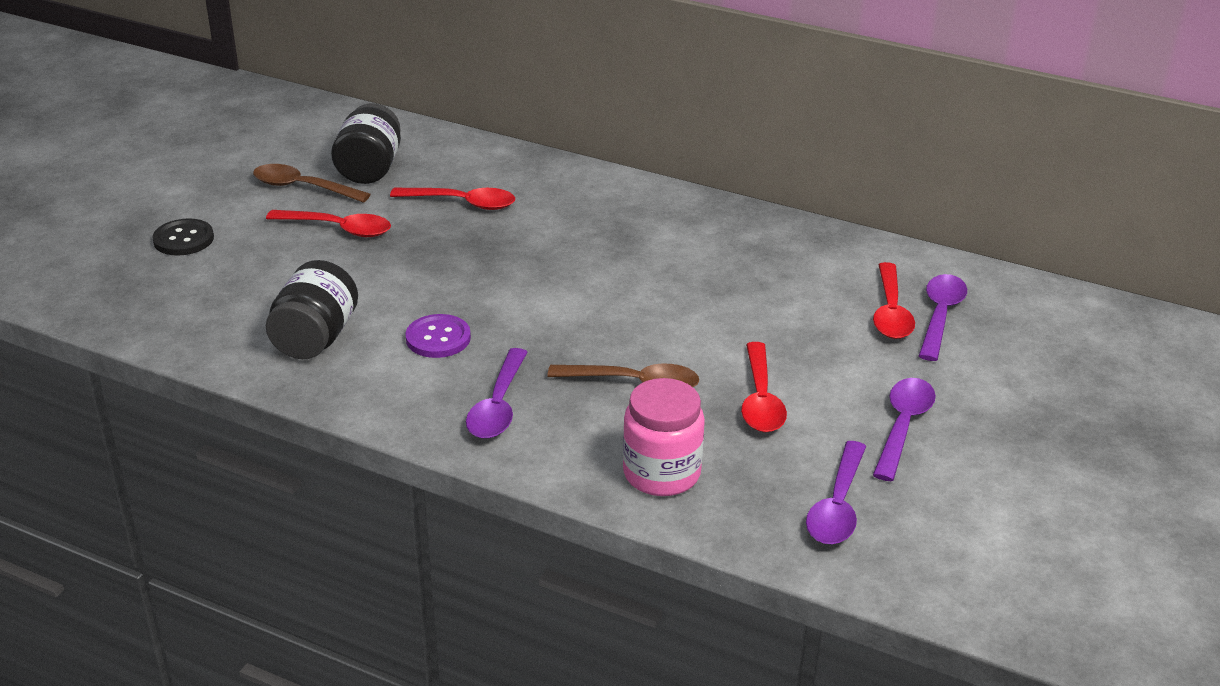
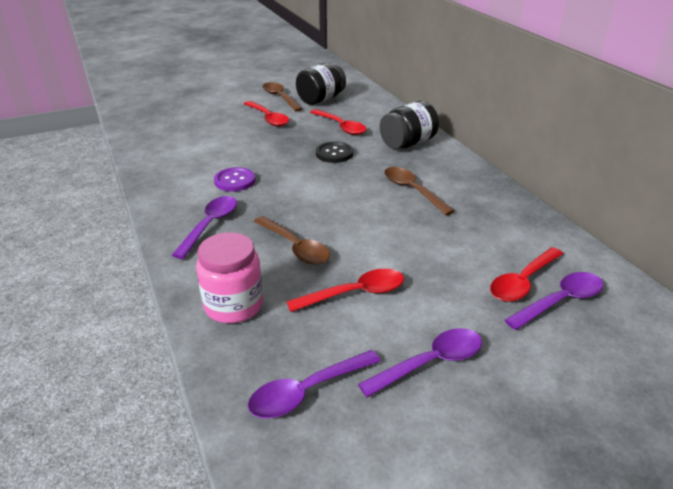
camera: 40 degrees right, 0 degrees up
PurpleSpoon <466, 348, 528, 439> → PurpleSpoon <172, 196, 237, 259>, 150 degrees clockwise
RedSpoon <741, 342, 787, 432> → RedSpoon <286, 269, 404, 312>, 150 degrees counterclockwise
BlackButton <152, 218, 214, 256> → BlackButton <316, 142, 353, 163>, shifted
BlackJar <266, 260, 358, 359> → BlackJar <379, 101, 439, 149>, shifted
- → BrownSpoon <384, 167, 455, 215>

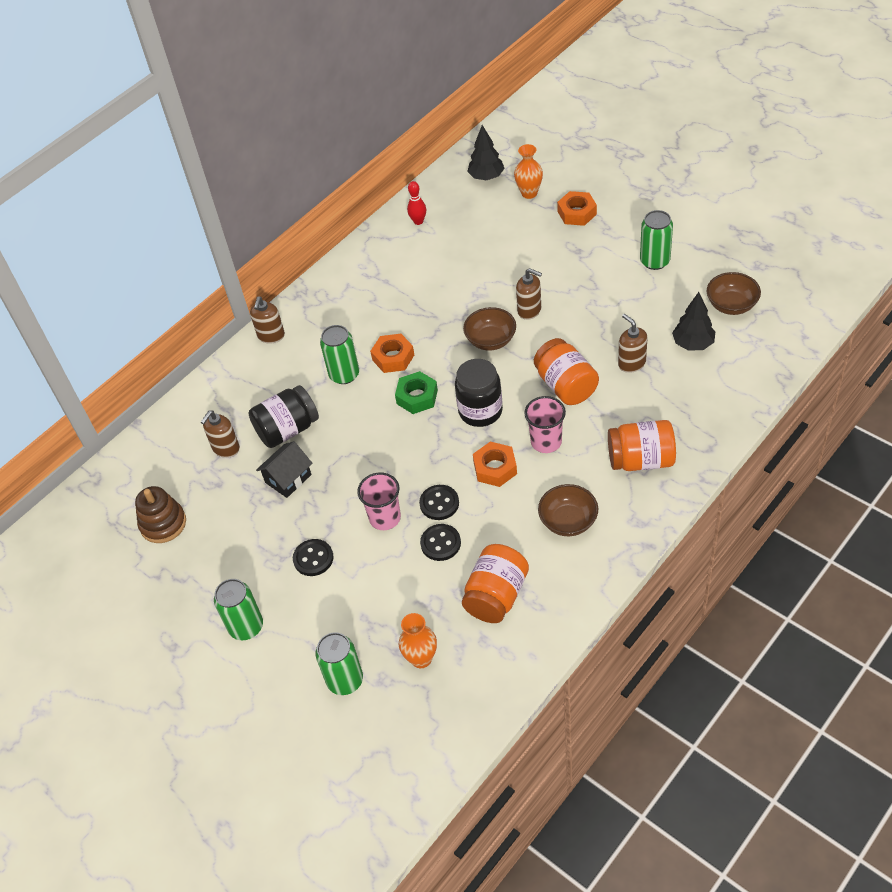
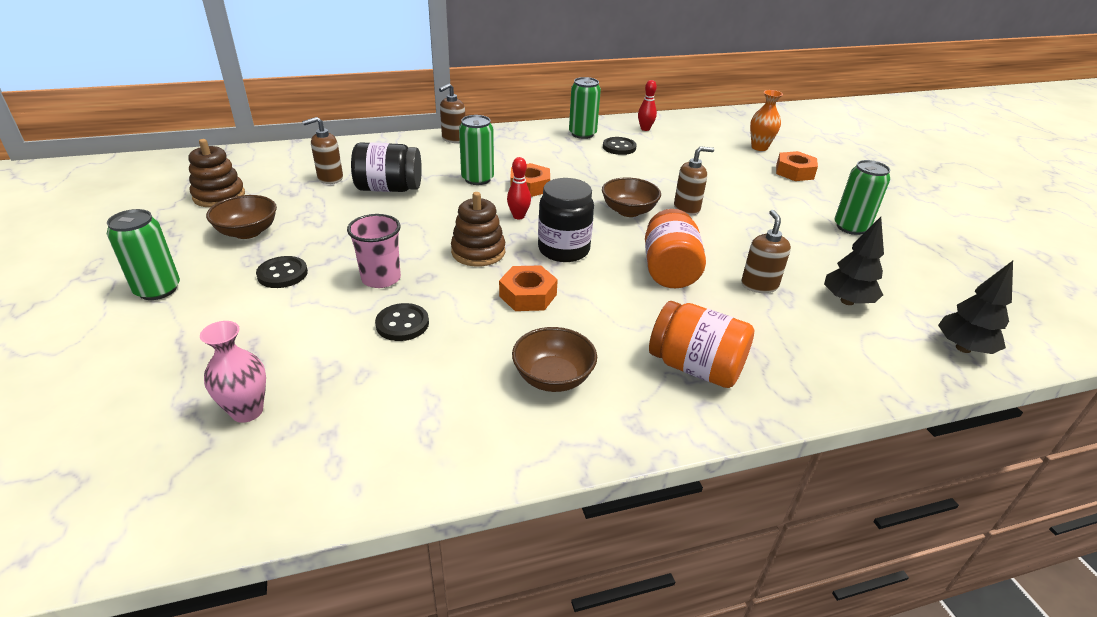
camera: 25 degrees right, 15 degrees down
OrangeVase <399, 613, 437, 668> → PinkVase <200, 321, 266, 423>
BrownBowl <707, 272, 761, 315> → BrownBowl <206, 195, 277, 239>, shifted
- → BrownStackingToy <451, 192, 505, 267>
GreenNut <395, 371, 438, 414> → RedBowlingPin <507, 157, 531, 219>
GreenCan <315, 632, 363, 695> → GreenCan <569, 77, 601, 139>, shifted
BlackButton <419, 485, 459, 520> → BlackButton <603, 137, 637, 155>, shifted
BrownSoapDispenser <516, 268, 542, 320> → BrownSoapDispenser <674, 146, 714, 215>, 75 degrees counterclockwise
BlackTree <467, 125, 505, 180> → BlackTree <938, 261, 1013, 354>, shifted
BlackHouse <256, 441, 313, 498> → -
OrangeJar <462, 544, 529, 623> → -
PinkCup <524, 396, 566, 453> → -

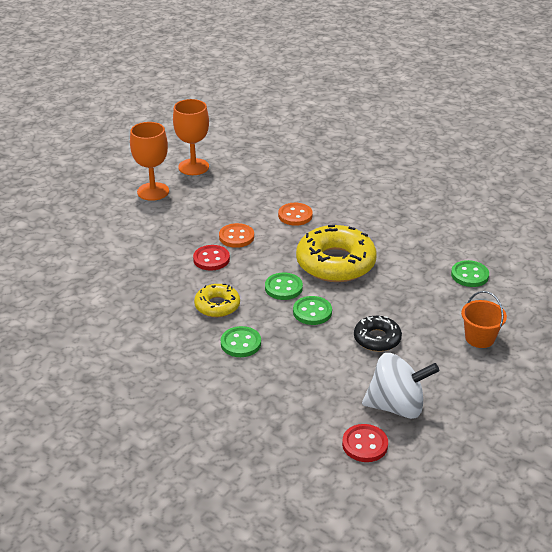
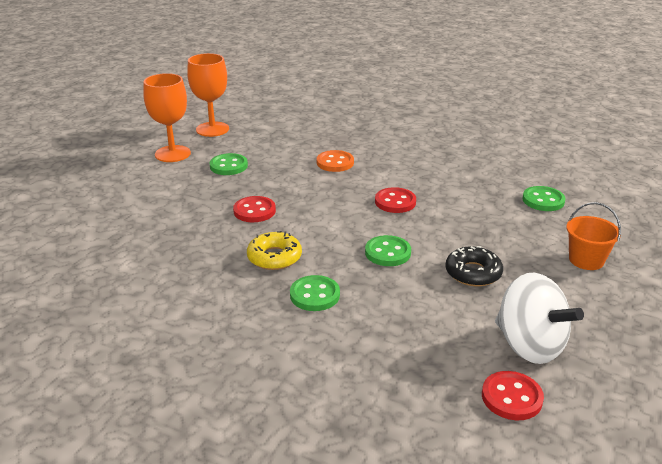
camera: 10 degrees left, 5 degrees down
GreenButton <265, 273, 303, 300> → GreenButton <210, 153, 248, 175>, shifted
YellowDonut <296, 225, 377, 282> → RedButton <375, 187, 416, 213>
WhiteSpinningTop <362, 353, 439, 419> → WhiteSpinningTop <495, 273, 584, 364>, 60 degrees clockwise
OrangeButton <219, 223, 254, 248> → -

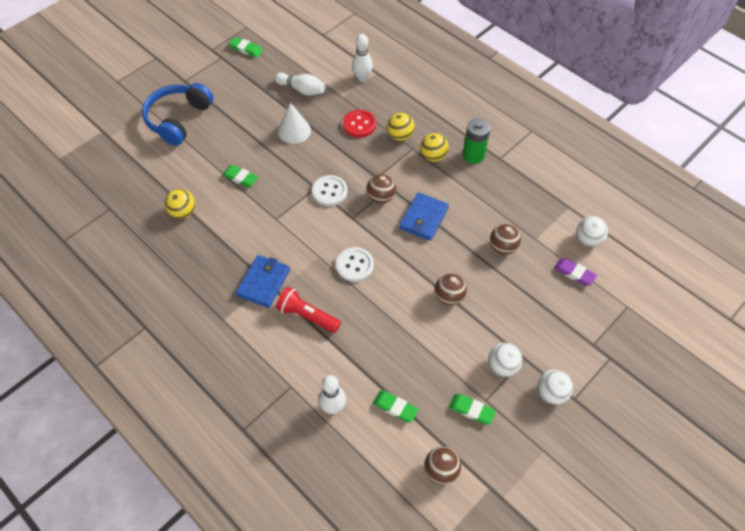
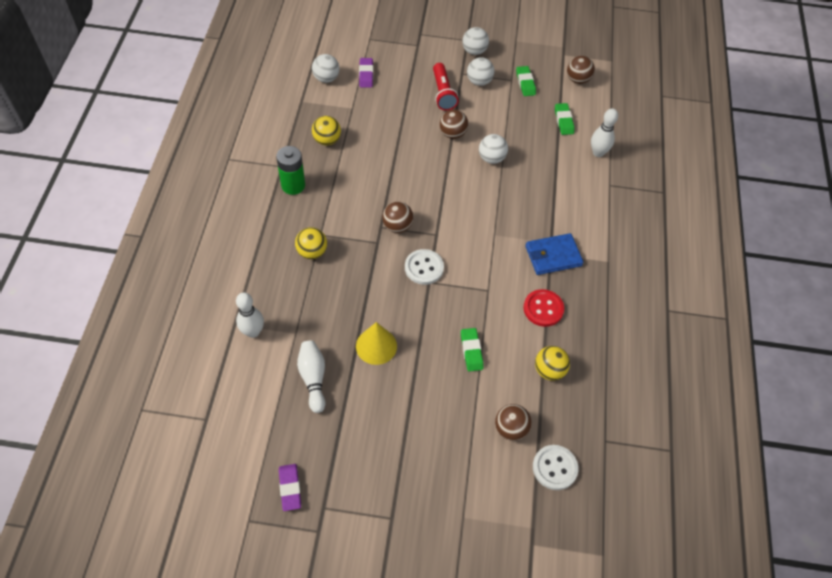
camera: 130 degrees left, 0 degrees up
GreenEraser <229, 37, 263, 58> → PurpleEraser <279, 464, 301, 511>
YellowBall <420, 133, 449, 162> → YellowBall <312, 116, 341, 145>, shifted
WhiteCone <278, 102, 311, 144> → YellowCone <356, 322, 397, 365>
RedFlashlight <276, 287, 341, 333> → RedFlashlight <433, 63, 459, 111>, shifted
- → WhiteBall <479, 134, 508, 164>
BrownBall <490, 224, 521, 255> → BrownBall <495, 404, 532, 441>, shifted
RedButton <343, 110, 376, 138> → RedButton <524, 289, 564, 327>, shifted
WhiteButton <336, 247, 374, 282> → WhiteButton <533, 445, 578, 490>, shifted
BlueHeadphones <142, 83, 214, 146> → -
BlueWallet <399, 192, 449, 241> → -

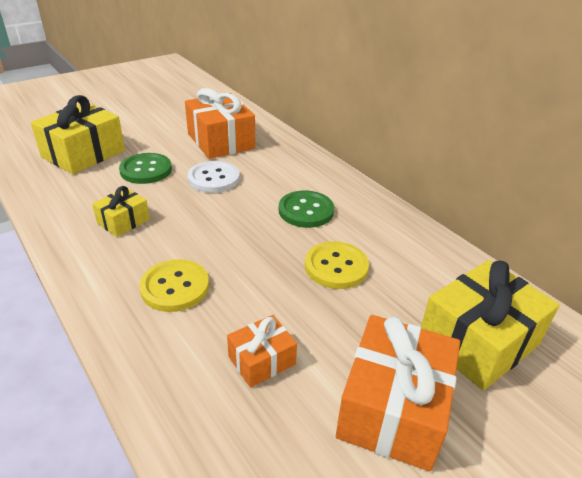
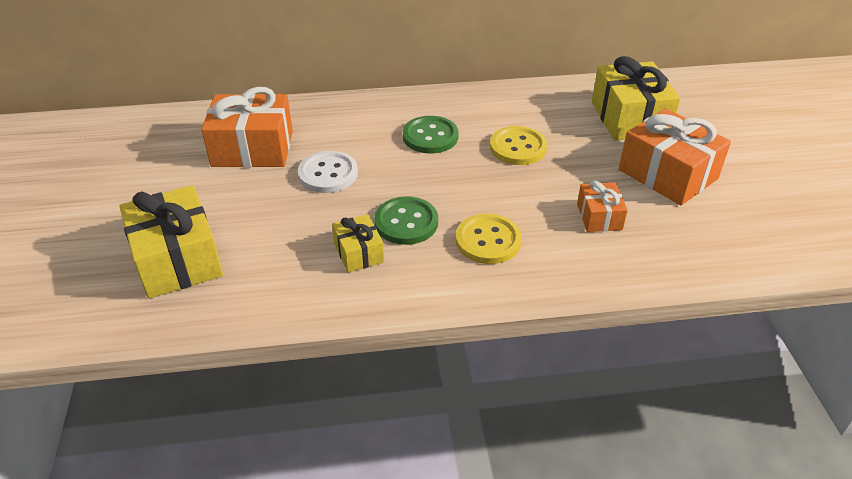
camera: 60 degrees left, 5 degrees up
GreenButton <119, 153, 172, 184> → GreenButton <374, 196, 438, 245>, shifted

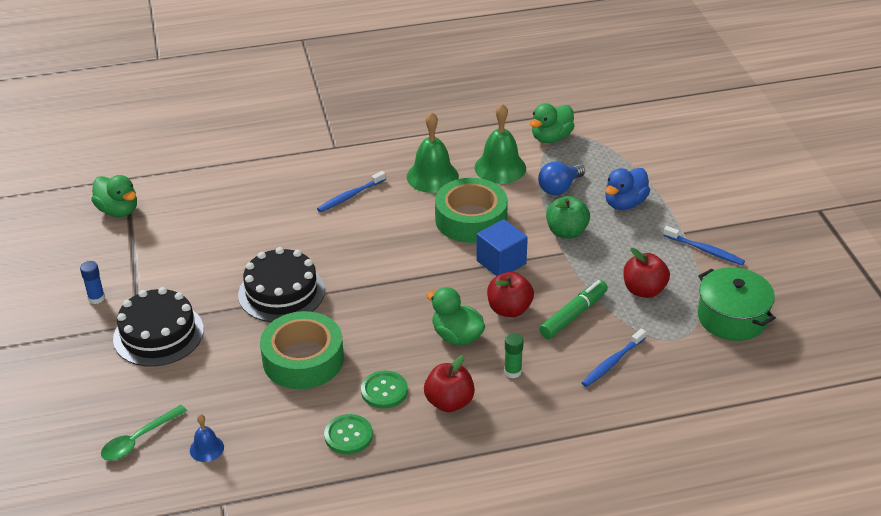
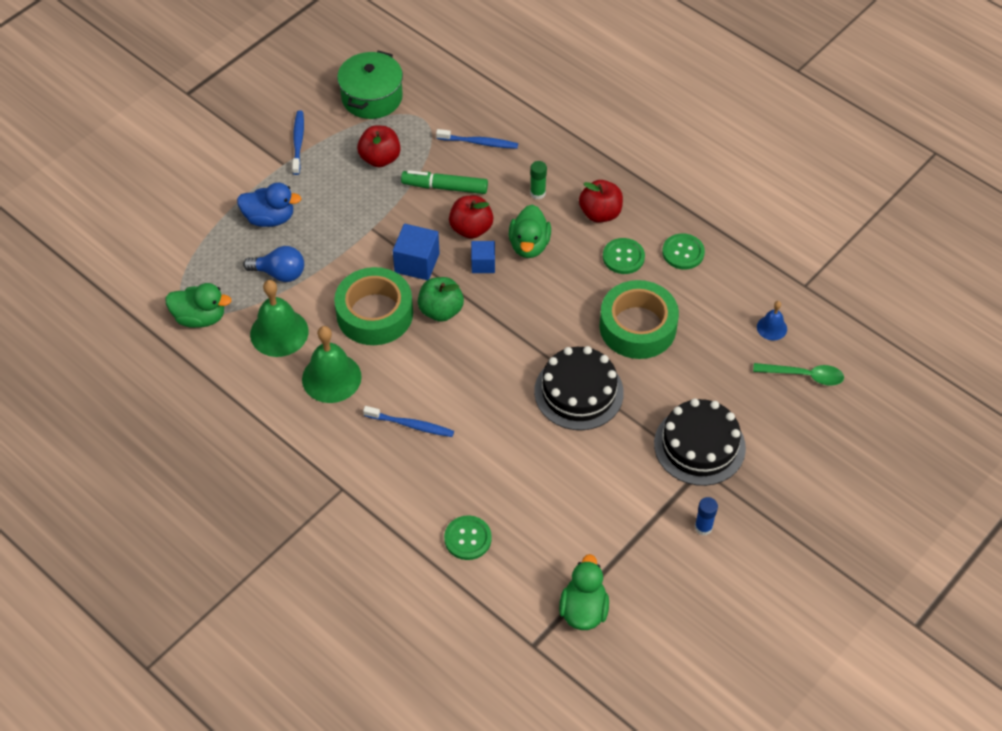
camera: 125 degrees left, 15 degrees up
GreenApple <546, 196, 590, 239> → GreenApple <418, 277, 464, 322>, shifted
- → GreenButton <444, 515, 492, 560>
- → BlueCube <471, 241, 495, 273>

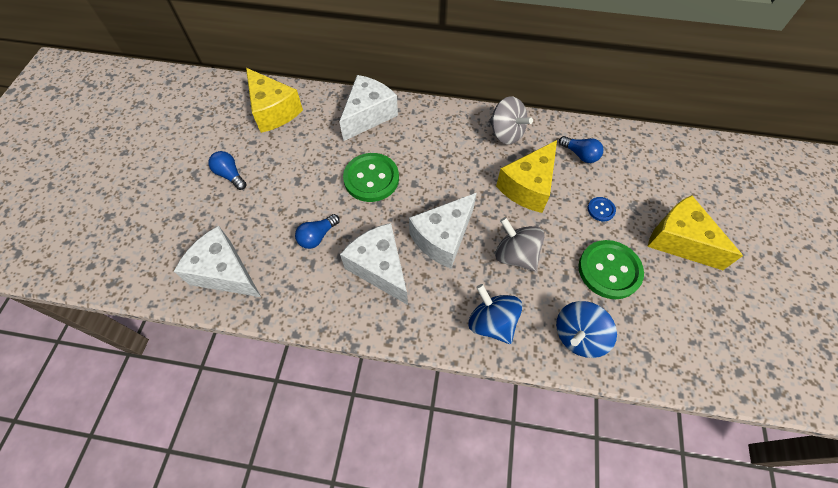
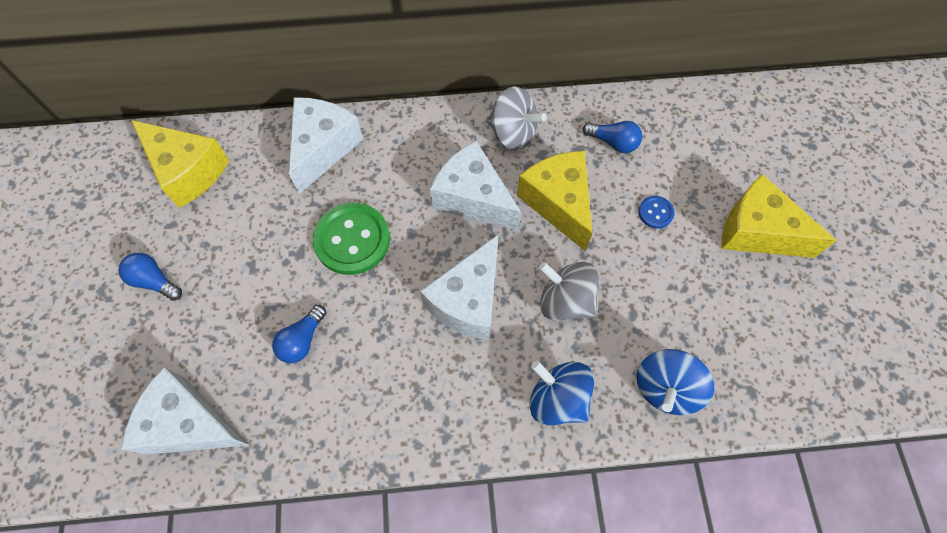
camera: 15 degrees left, 5 degrees up
WhiteCheese <340, 223, 408, 305> → WhiteCheese <430, 141, 522, 231>, shifted
YellowCheese <496, 140, 557, 213> → YellowCheese <517, 151, 592, 251>, 135 degrees clockwise
GreenButton <579, 240, 644, 299> → -

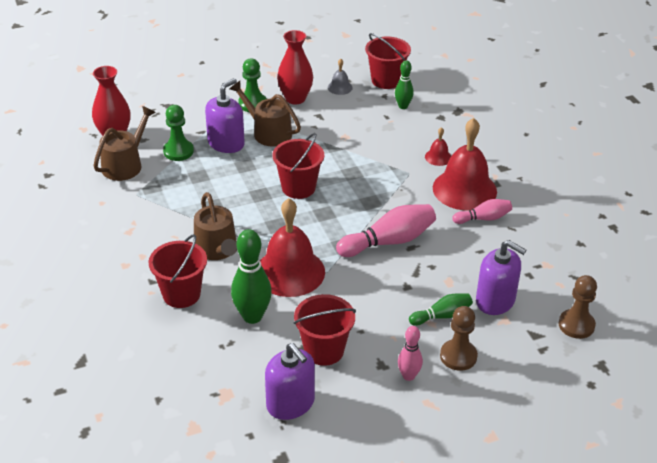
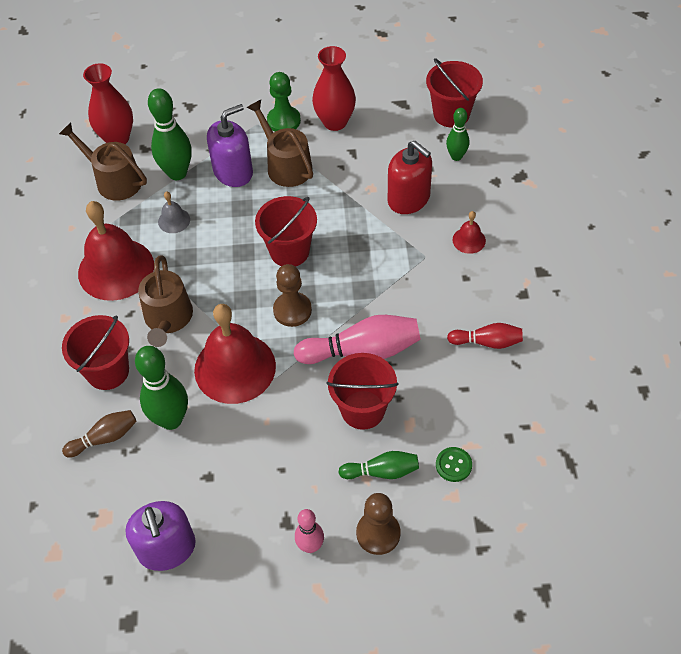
camera: 20 degrees right, 15 degrees up
BrownWateringCan <93, 106, 156, 181> → BrownWateringCan <59, 123, 147, 201>, 105 degrees counterclockwise
- → BrownBowlingPin <62, 410, 137, 458>
RedBell <433, 118, 497, 211> → RedBell <78, 201, 154, 301>, shifted
GreenPawn <163, 105, 194, 161> → GreenBowlingPin <148, 88, 192, 180>
GreyBell <328, 59, 353, 95> → GreyBell <158, 191, 190, 233>, shifted
BrownPawn <558, 275, 597, 339> → BrownPawn <273, 264, 312, 327>, shifted
RedBucket <294, 294, 356, 366> → RedBucket <326, 353, 399, 430>, shifted
- → RedSoapDispenser <388, 141, 432, 214>
PurpleSoapDispenser <476, 240, 526, 315> → GreenButton <436, 447, 472, 482>
PinkBowlingPin <452, 199, 512, 224> → RedBowlingPin <447, 323, 523, 349>

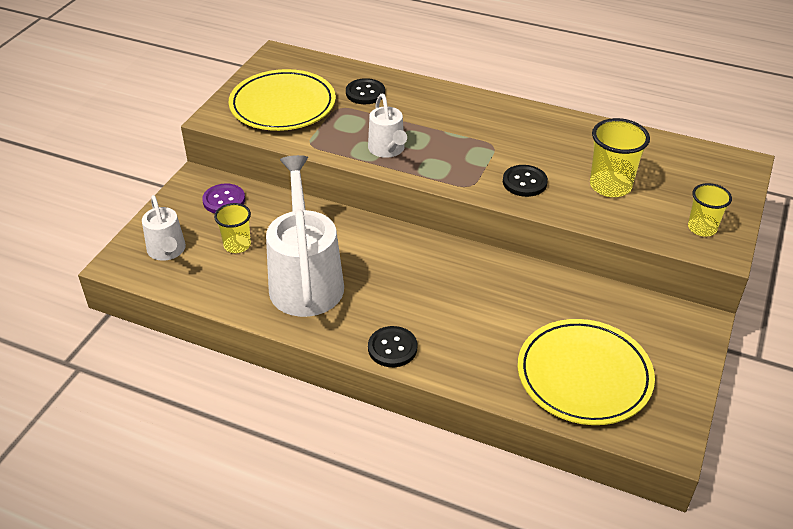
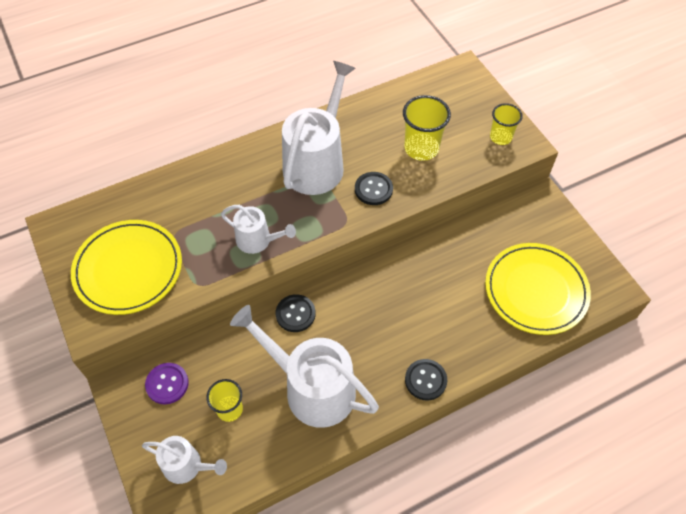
camera: 50 degrees left, 15 degrees up
BlackButton <346, 78, 385, 104> → BlackButton <276, 294, 316, 332>, shifted
- → WhiteWateringCan <282, 61, 356, 195>

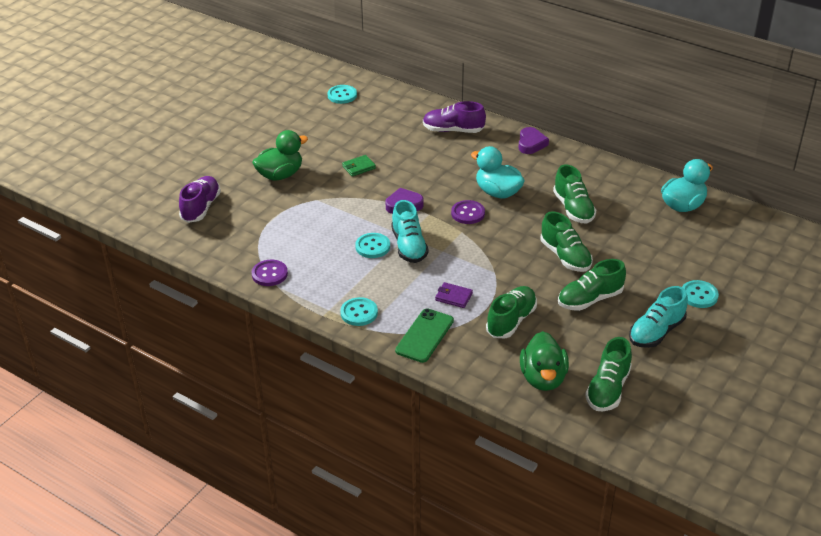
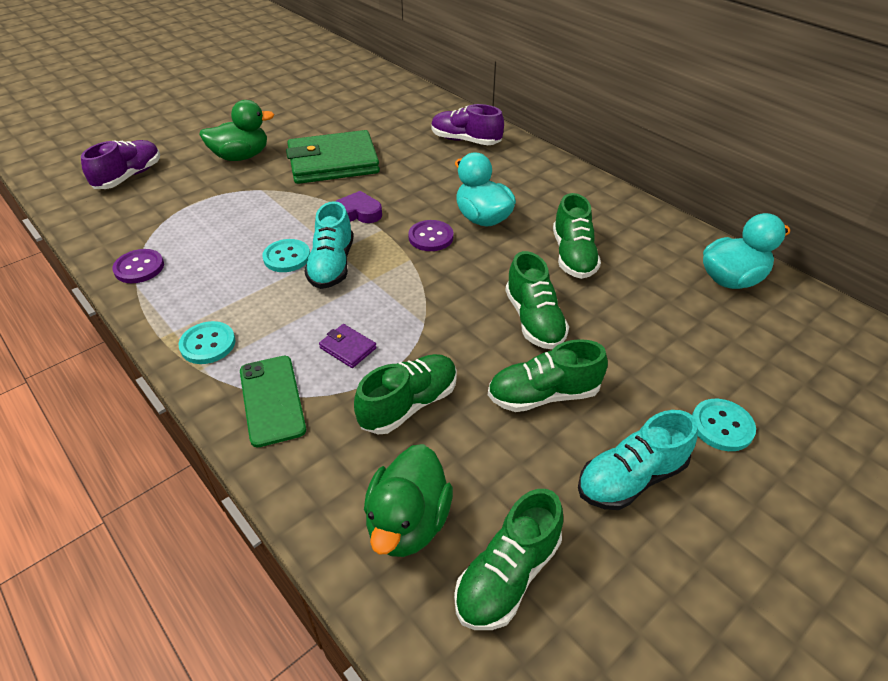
camera: 15 degrees right, 5 degrees up
GreenPhone <395, 308, 454, 363> → GreenPhone <240, 356, 306, 447>, 60 degrees counterclockwise
GreenWallet <342, 155, 376, 177> → GreenWallet <286, 130, 380, 184>, x2.49
TurquoiseButton <327, 85, 357, 104> → -
PurpleHeart <519, 127, 549, 154> → -

